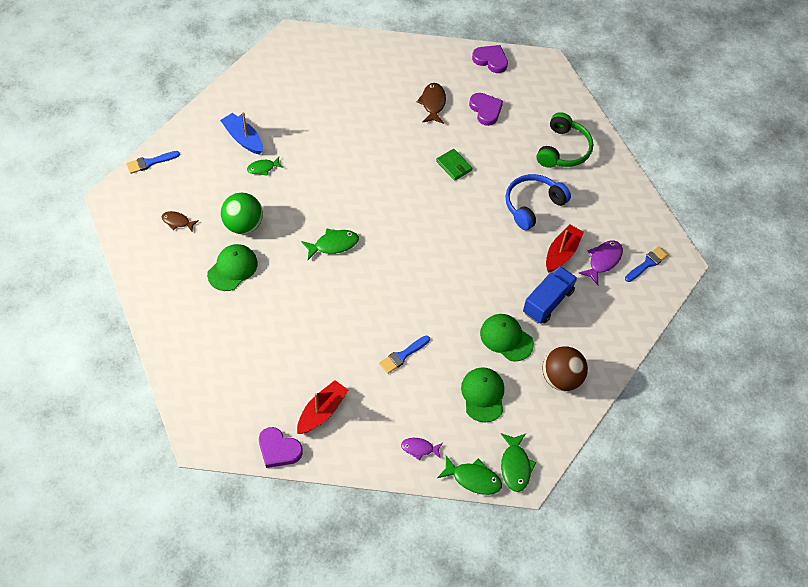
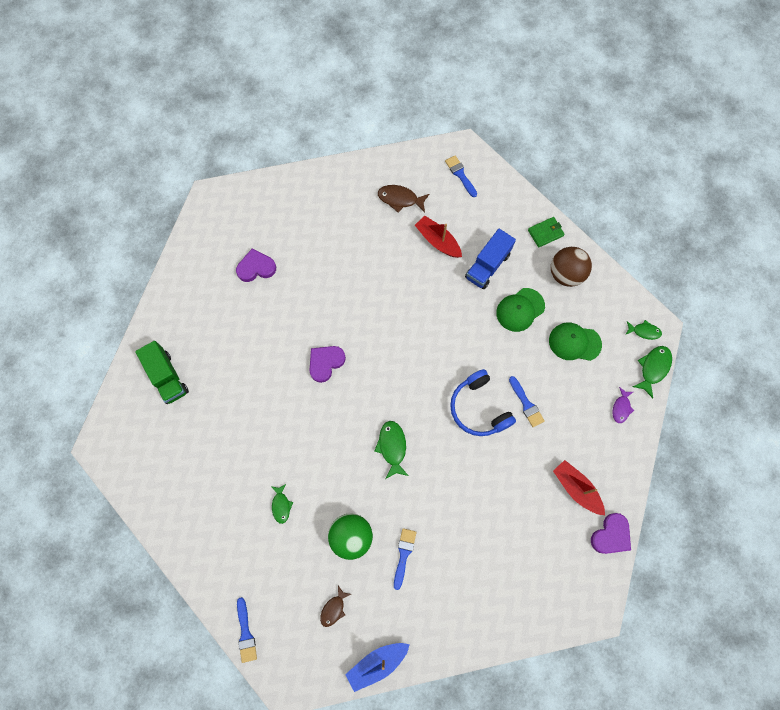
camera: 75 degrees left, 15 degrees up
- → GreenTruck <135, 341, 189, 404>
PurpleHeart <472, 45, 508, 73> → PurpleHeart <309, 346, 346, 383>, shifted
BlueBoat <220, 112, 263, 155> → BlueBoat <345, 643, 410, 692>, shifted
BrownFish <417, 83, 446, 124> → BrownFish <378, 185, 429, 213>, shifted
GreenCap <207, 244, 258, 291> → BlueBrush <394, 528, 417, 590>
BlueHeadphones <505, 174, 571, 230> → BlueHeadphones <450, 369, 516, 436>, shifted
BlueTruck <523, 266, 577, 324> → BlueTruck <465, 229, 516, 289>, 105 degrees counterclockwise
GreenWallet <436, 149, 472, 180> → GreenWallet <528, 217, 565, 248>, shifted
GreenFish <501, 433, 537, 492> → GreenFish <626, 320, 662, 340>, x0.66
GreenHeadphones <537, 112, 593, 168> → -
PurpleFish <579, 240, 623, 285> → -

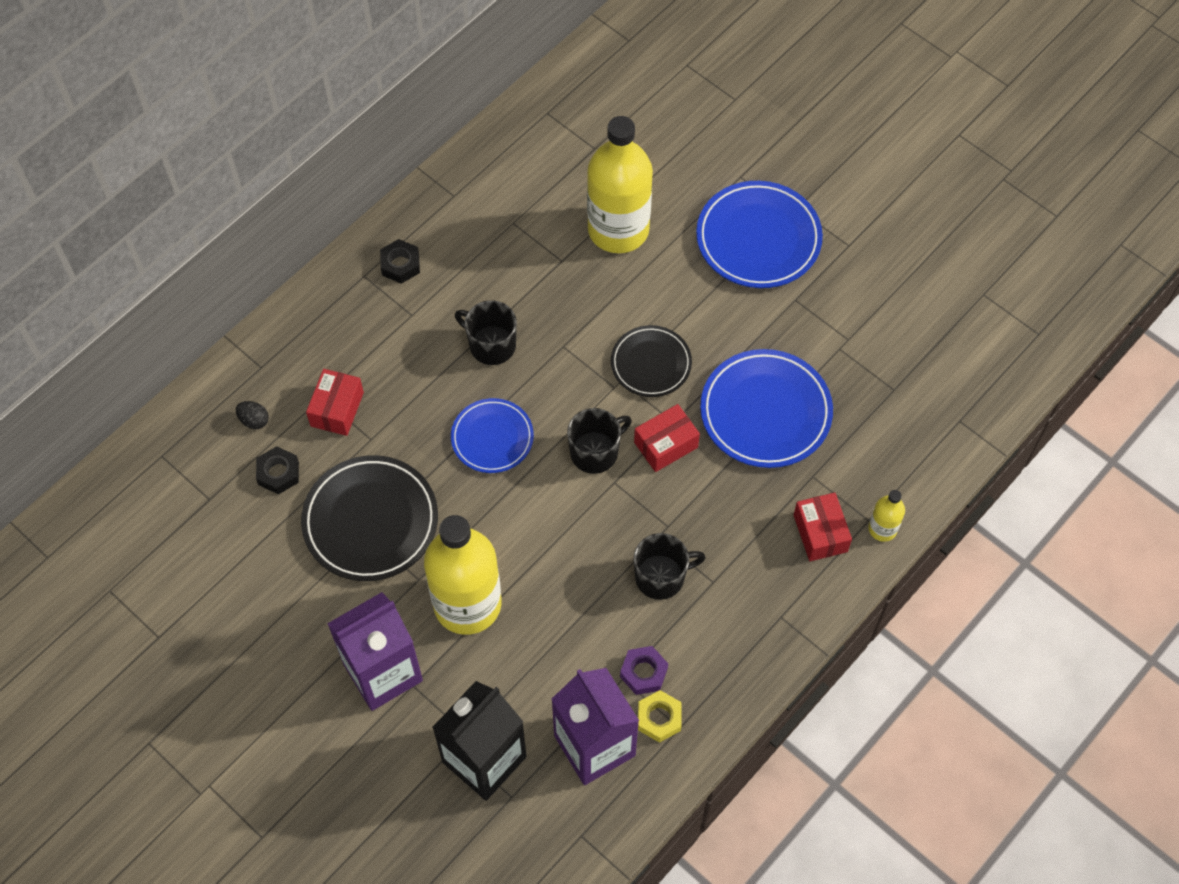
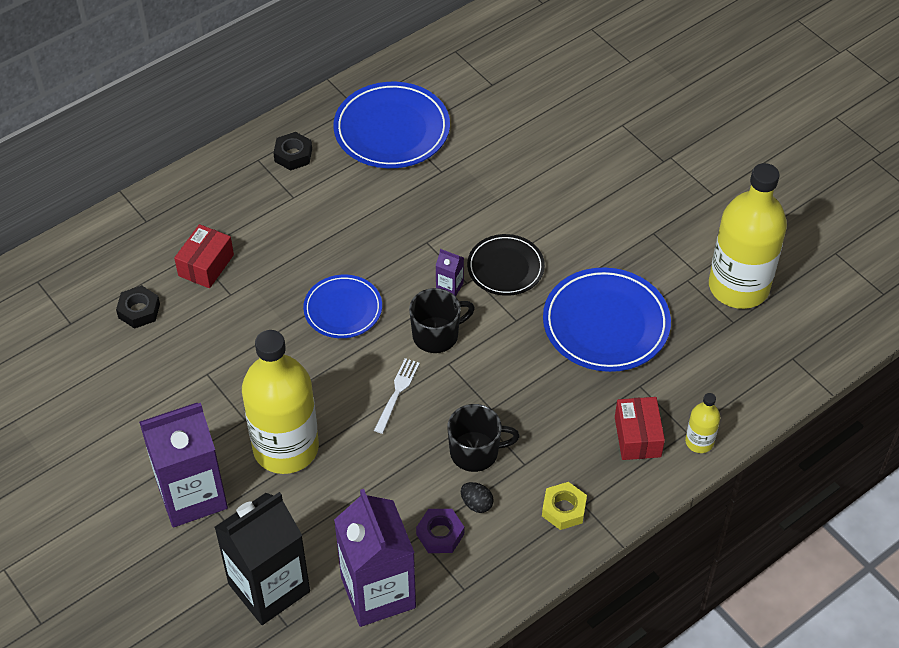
camera: 10 degrees right, 10 degrees down
BluePlate <696, 181, 823, 288> → BluePlate <333, 82, 450, 168>, shifted
- → WhiteFork <374, 358, 420, 434>
- → PurpleCarton <436, 249, 464, 296>
BlackEgg <236, 401, 269, 429> → BlackEgg <461, 482, 494, 513>, shifted
YellowNut <638, 690, 682, 743> → YellowNut <542, 482, 587, 530>, shifted
YellowBottle <587, 116, 653, 253> → YellowBottle <709, 163, 787, 309>, shifted
BlackPlate <301, 455, 438, 581> → -
BlackMug <455, 300, 517, 365> → -
RedBox <634, 404, 700, 472> → -

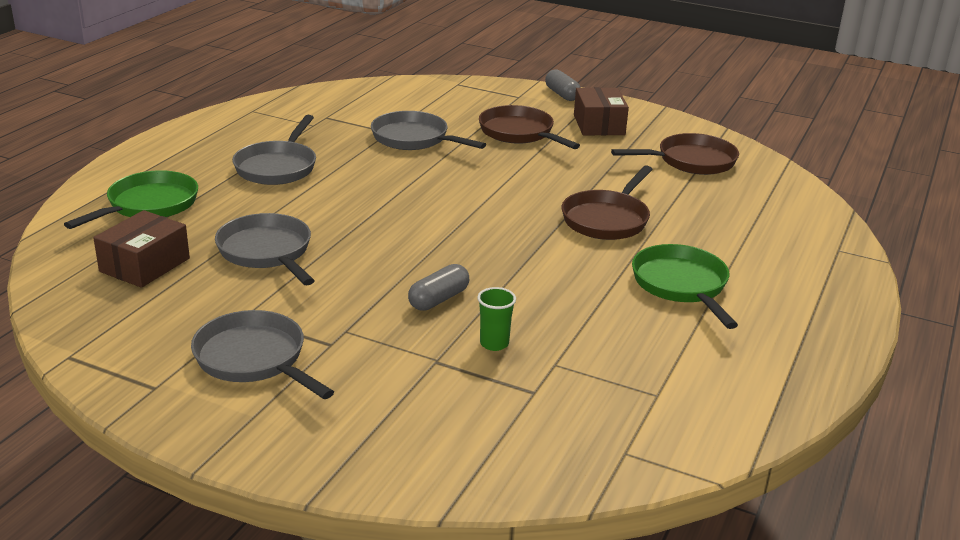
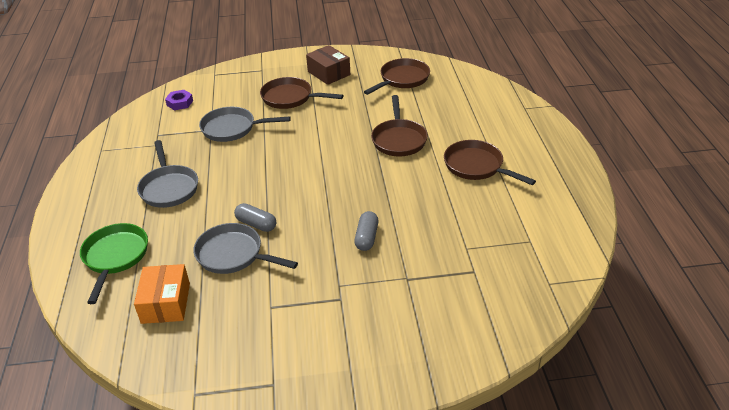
camera: 30 degrees left, 10 degrees up
BrownBox <93, 210, 190, 288> → OrangeBox <134, 264, 190, 324>
- → PurpleNut <165, 90, 193, 110>
GreyCapsule <545, 69, 581, 101> → GreyCapsule <234, 203, 276, 232>, shifted
GreenPan <632, 244, 738, 329> → BrownPan <444, 140, 536, 185>
GreyPan <191, 310, 334, 399> → -
GreenCup <477, 287, 516, 351> → -

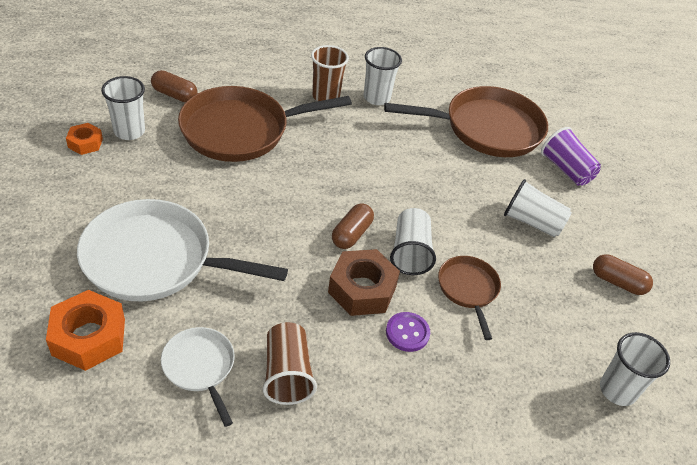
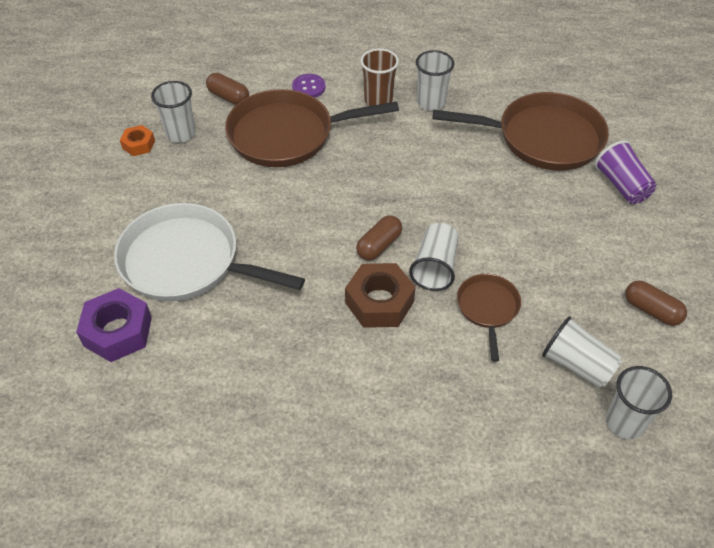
camera: 15 degrees right, 5 degrees up
OrangeNut <46, 290, 125, 371> → PurpleNut <76, 288, 152, 362>
PurpleButton <386, 312, 430, 352> → PurpleButton <292, 74, 326, 98>, shifted
WhiteCup <504, 179, 572, 237> → WhiteCup <542, 316, 622, 388>, shifted
WhitePan <161, 327, 235, 427> → -
BrownCup <263, 322, 317, 405> → -

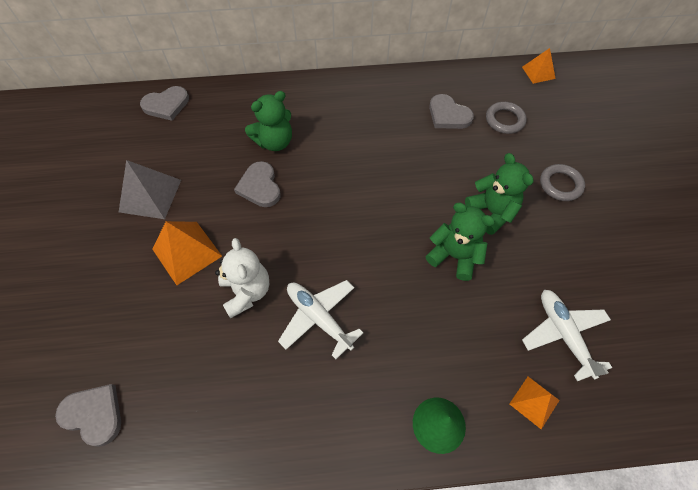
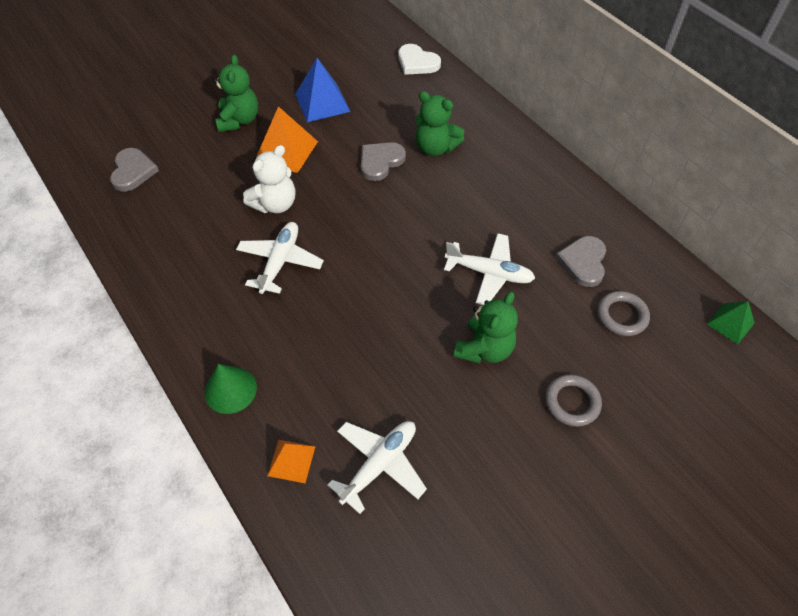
camera: 60 degrees right, 5 degrees down
GreenTeddyBear <426, 202, 495, 281> → GreenTeddyBear <213, 55, 258, 132>, shifted
GreyPyramid <119, 160, 181, 219> → BluePyramid <295, 58, 350, 122>
GreyHeart <140, 86, 189, 121> → WhiteHeart <398, 44, 441, 75>
- → WhitePlane <444, 233, 535, 305>
OrangePyramid <522, 48, 556, 84> → GreenPyramid <707, 301, 755, 345>

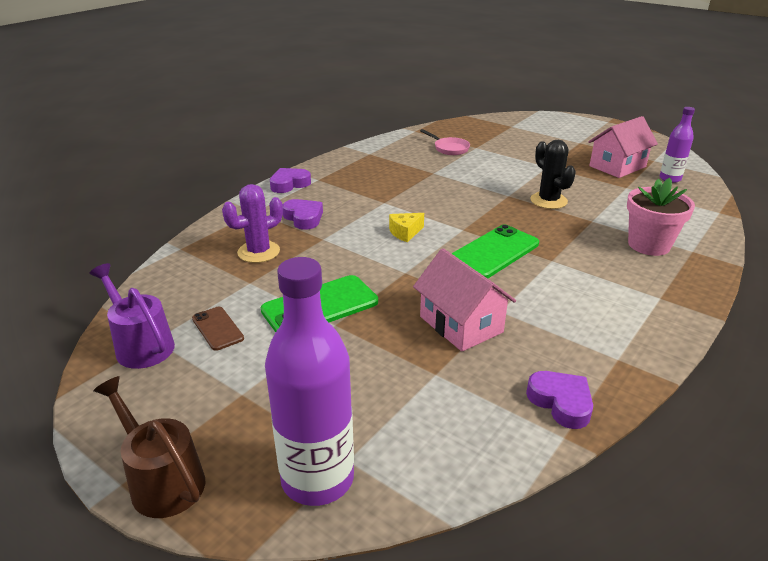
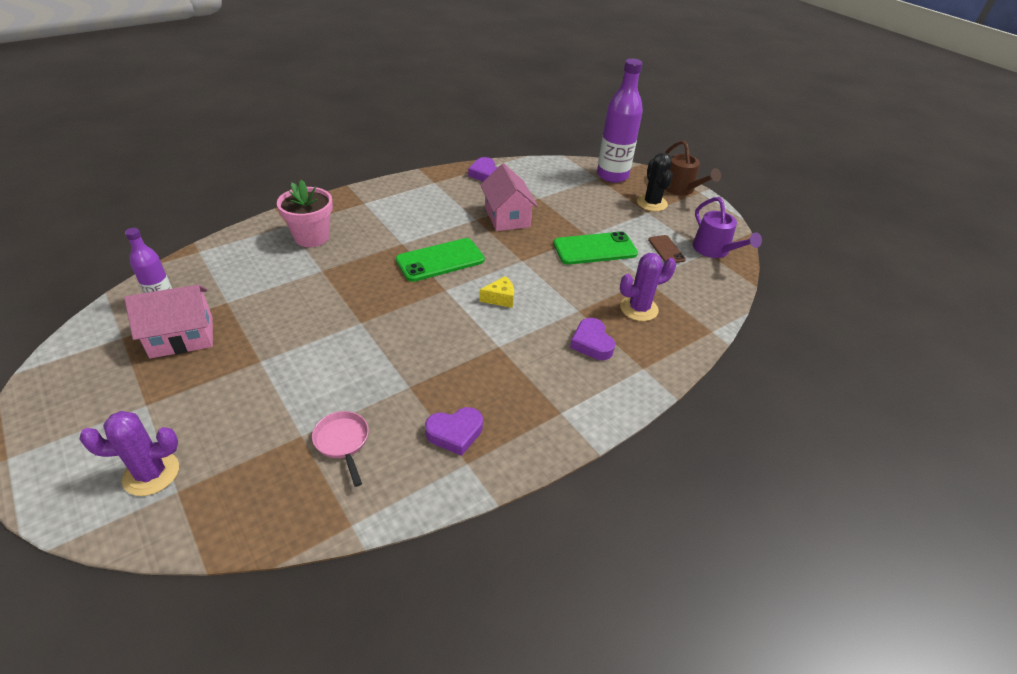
camera: 165 degrees left, 10 degrees up
- → PurpleCactus <79, 411, 179, 496>
PurpleHeart <270, 168, 311, 193> → PurpleHeart <425, 407, 483, 456>, shifted
BlackCactus <530, 140, 576, 209> → BlackCactus <637, 153, 673, 211>, shifted

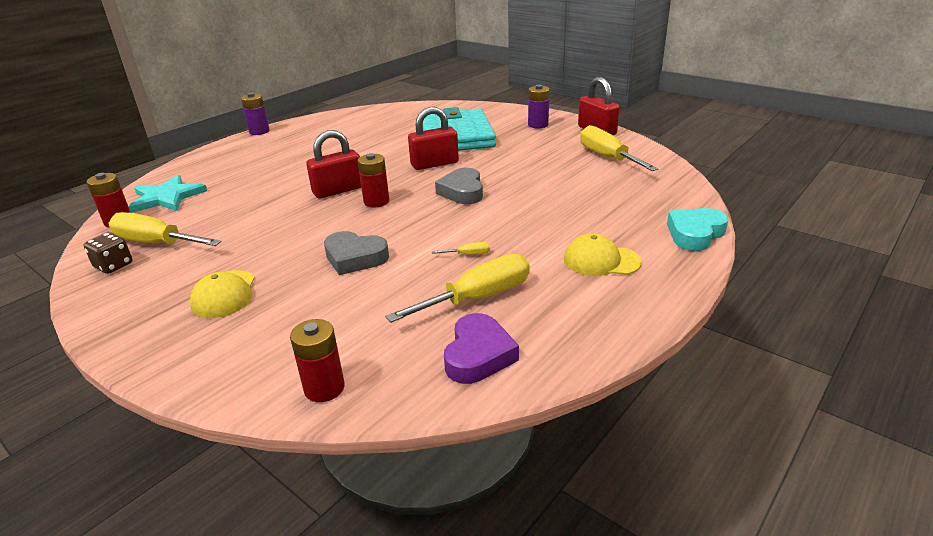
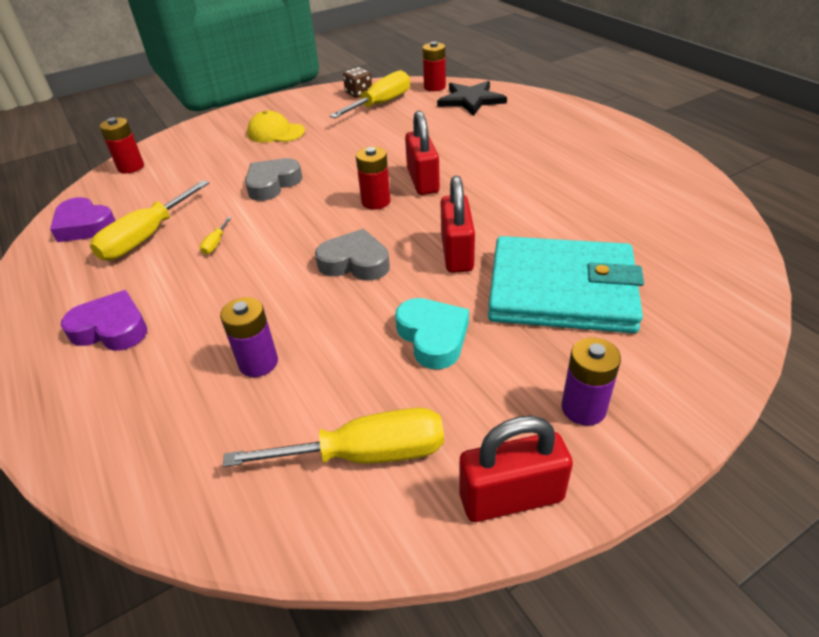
camera: 110 degrees right, 10 degrees up
YellowCap <564, 233, 642, 276> → PurpleHeart <61, 290, 147, 351>
YellowScrewdriver <385, 254, 530, 323> → YellowScrewdriver <90, 180, 209, 260>, 45 degrees clockwise
PurpleBattery <241, 93, 270, 135> → PurpleBattery <220, 297, 278, 377>, shifted
TurquoiseHeart <667, 208, 728, 251> → TurquoiseHeart <395, 298, 469, 369>, shifted
TurquoiseStar <128, 175, 207, 213> → BlackStar <437, 81, 507, 116>

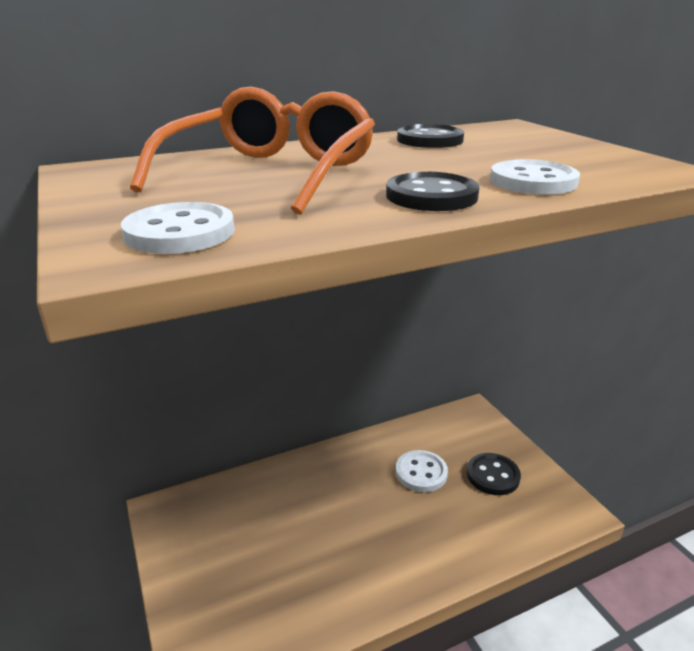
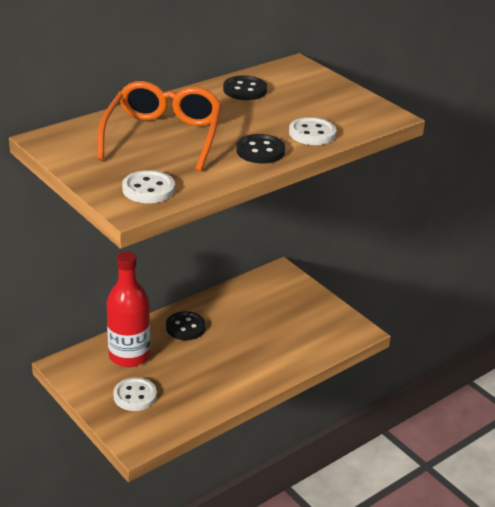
camera: 15 degrees left, 5 degrees up
- → RedBottle <106, 252, 150, 367>
WhiteButton <396, 450, 448, 492> → WhiteButton <113, 377, 157, 411>, shifted
BlackButton <467, 453, 521, 495> → BlackButton <166, 311, 206, 340>, shifted

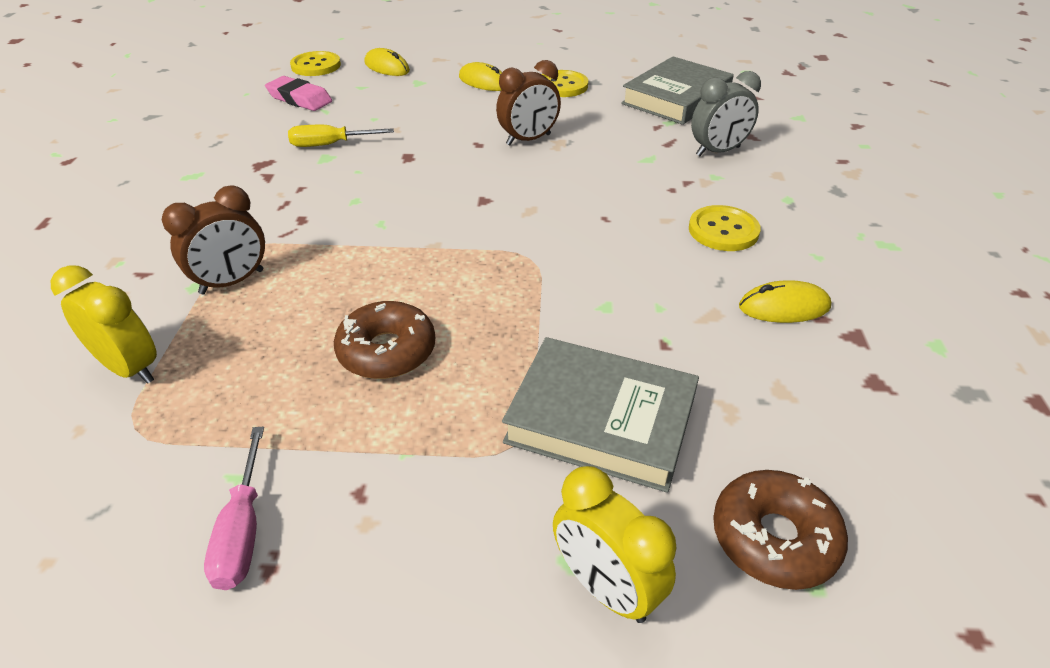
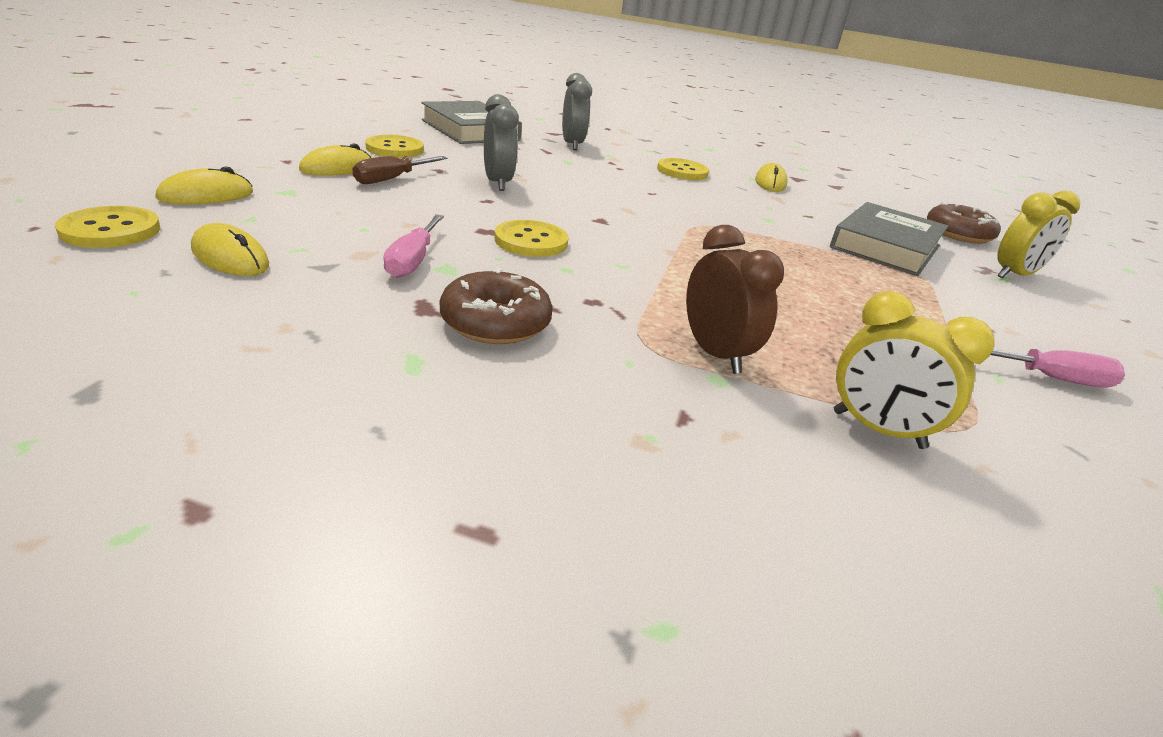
camera: 80 degrees left, 10 degrees down
PinkEraser <265, 76, 332, 111> → YellowMouse <191, 223, 269, 276>
- → BrownScrewdriver <352, 156, 448, 184>
YellowScrewdriver <288, 125, 394, 147> → PinkScrewdriver <383, 214, 444, 278>
BrownDonut <334, 301, 435, 379> → BrownDonut <440, 268, 553, 344>, shifted
BrownClock <496, 60, 561, 145> → GreyClock <484, 94, 519, 191>
- → YellowButton <495, 220, 569, 257>
YellowClock <51, 265, 157, 384> → YellowClock <834, 291, 995, 449>, 105 degrees counterclockwise

